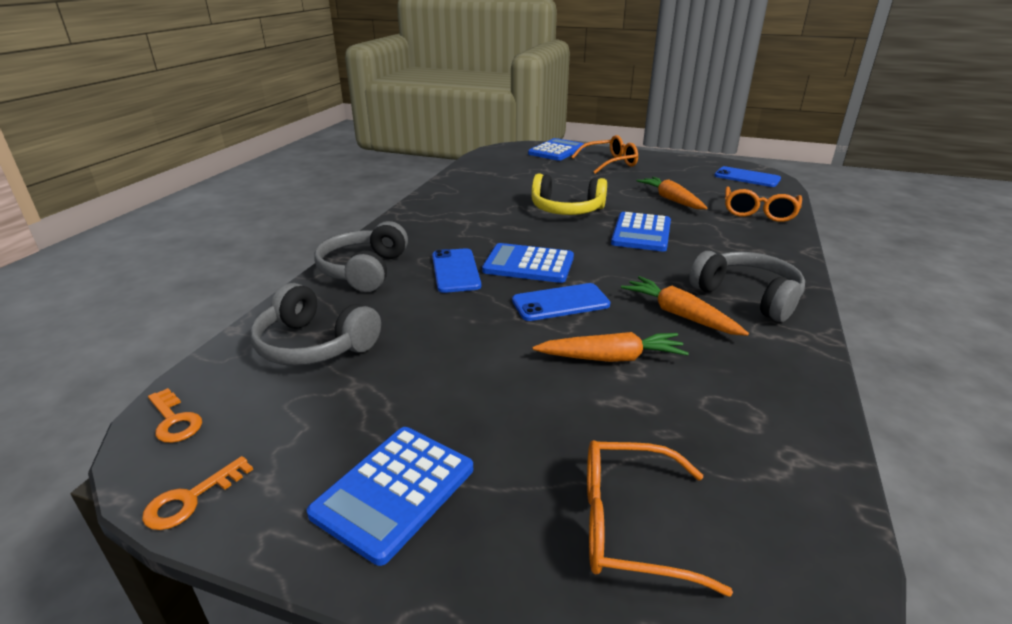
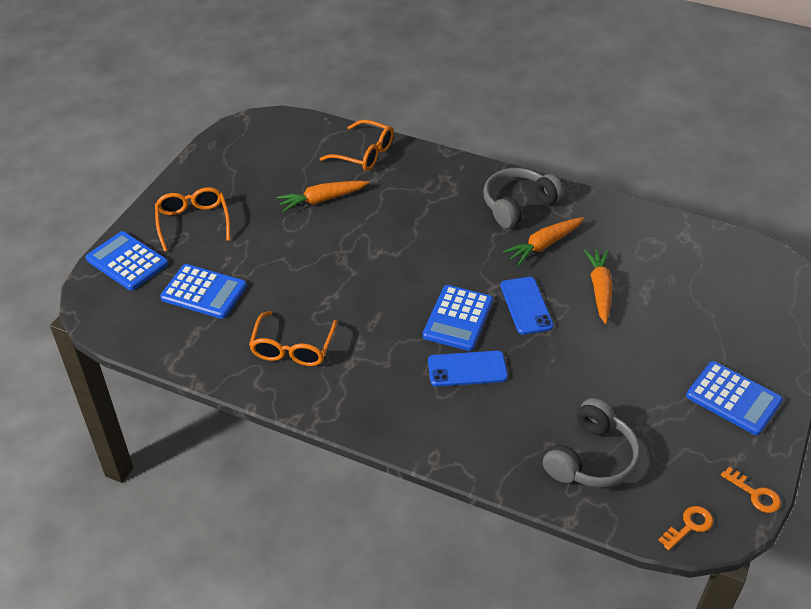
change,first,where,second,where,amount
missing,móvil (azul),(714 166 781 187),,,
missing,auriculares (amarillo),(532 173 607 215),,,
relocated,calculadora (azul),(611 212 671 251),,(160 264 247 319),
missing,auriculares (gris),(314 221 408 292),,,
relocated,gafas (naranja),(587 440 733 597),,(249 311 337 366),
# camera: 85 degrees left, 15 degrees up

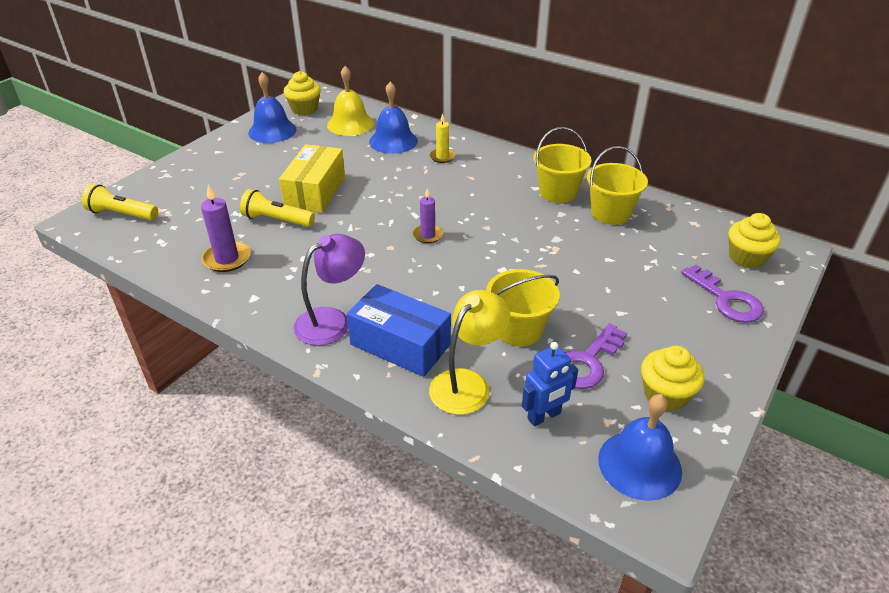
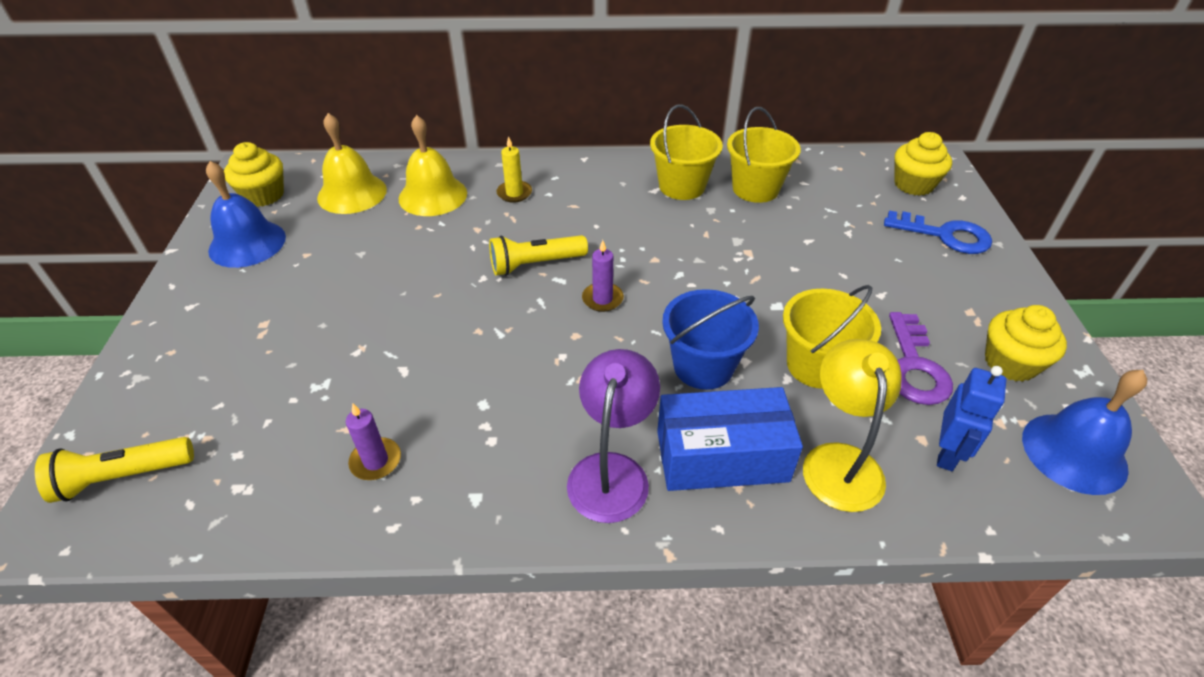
change,first,where,second,where,amount
colour,campana (azul),(369 81 418 154),campana (amarillo),(399 115 467 216),
missing,caja (amarillo),(279 144 345 213),,,
size,vela (morado),(201 185 251 272),,(346 403 401 480),x0.66
relocated,lámpara de mano (amarillo),(240 189 315 227),,(489 235 588 276),
colour,llave (morado),(681 265 764 323),llave (azul),(884 211 992 254),
appeared,,,balde (azul),(662 289 759 390),
# camera: 35 degrees left, 5 degrees up

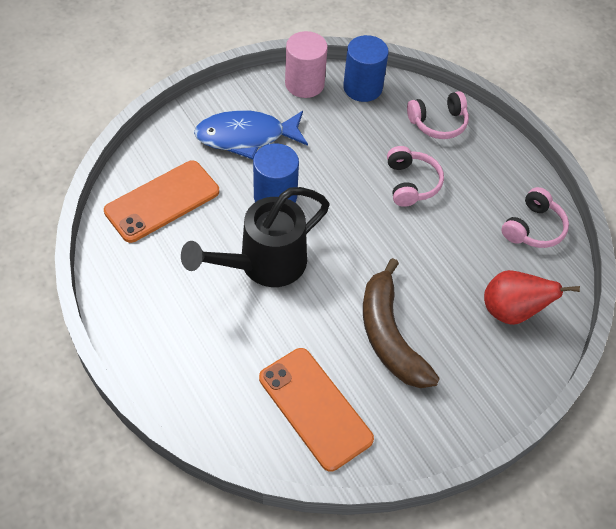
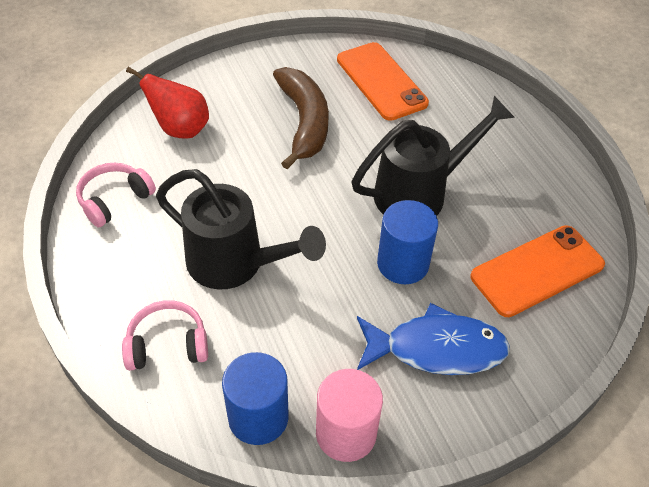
change,first,where,second,where,amount
exchanged,auriculares (rosa),(387 146 444 207),regadera (negro),(156 169 326 289),
# camera: 170 degrees left, 5 degrees down

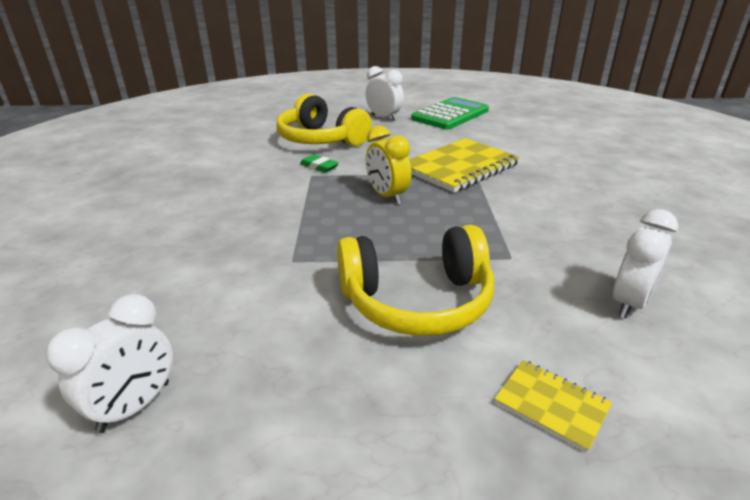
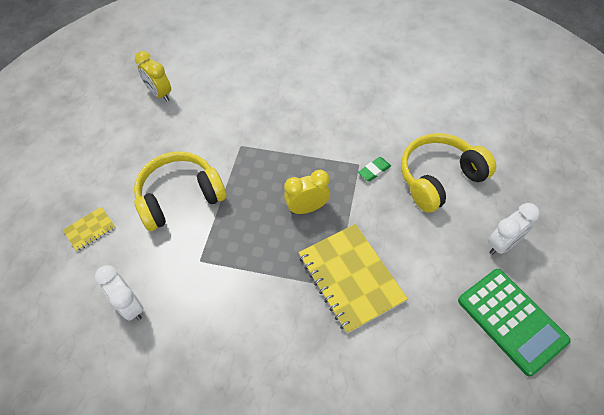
change,first,where,second,where,amount
spun,auriculares (amarillo),(337 225 494 336),,(134 151 227 231),60 degrees clockwise
colour,despertador (blanco),(46 294 173 433),despertador (amarillo),(135 51 171 102),
# camera: 105 degrees right, 25 degrees up

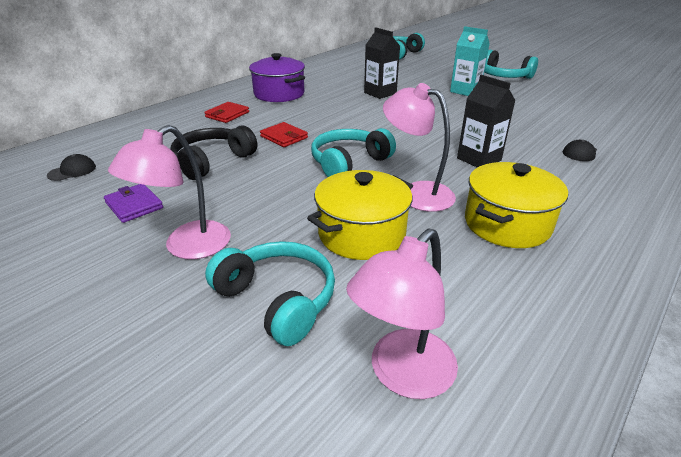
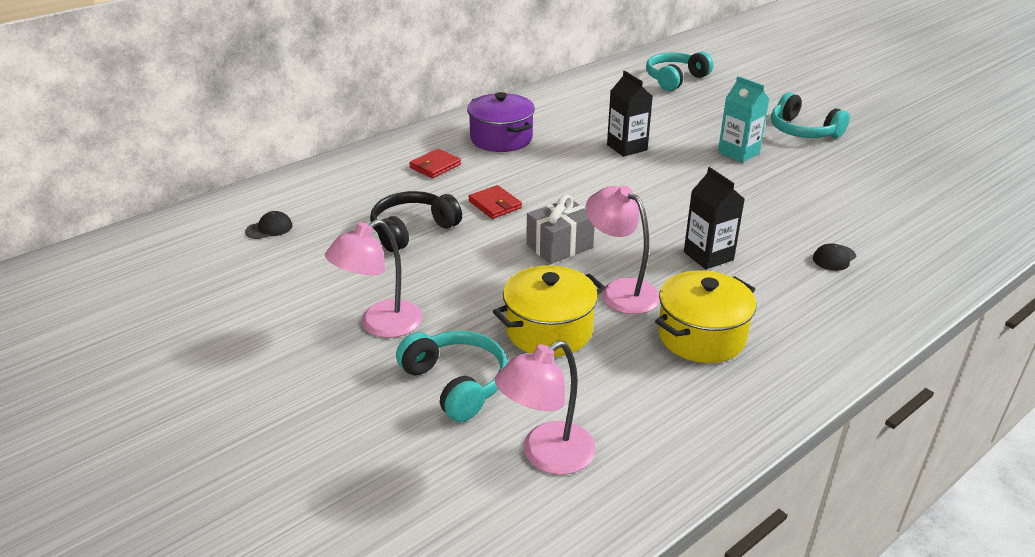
change,first,where,second,where,amount
exchanged,auriculares (turquesa),(311 128 396 177),regalo (gris),(527 195 595 264),
missing,cartera (morado),(104 184 163 223),,,
# camera: 10 degrees right, 0 degrees up

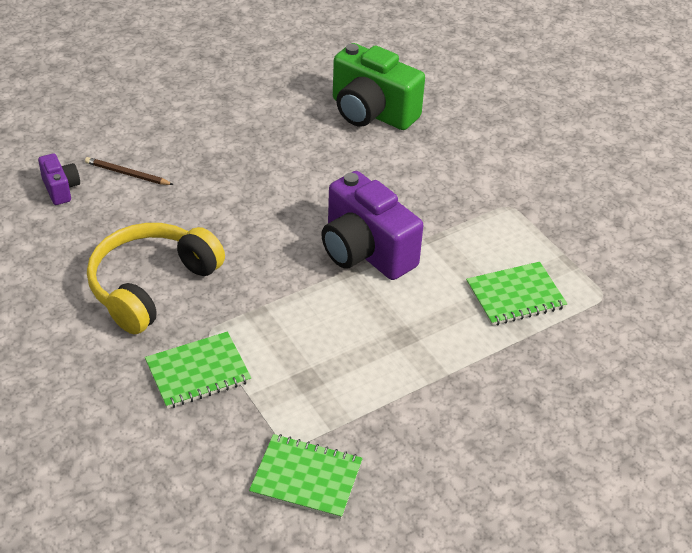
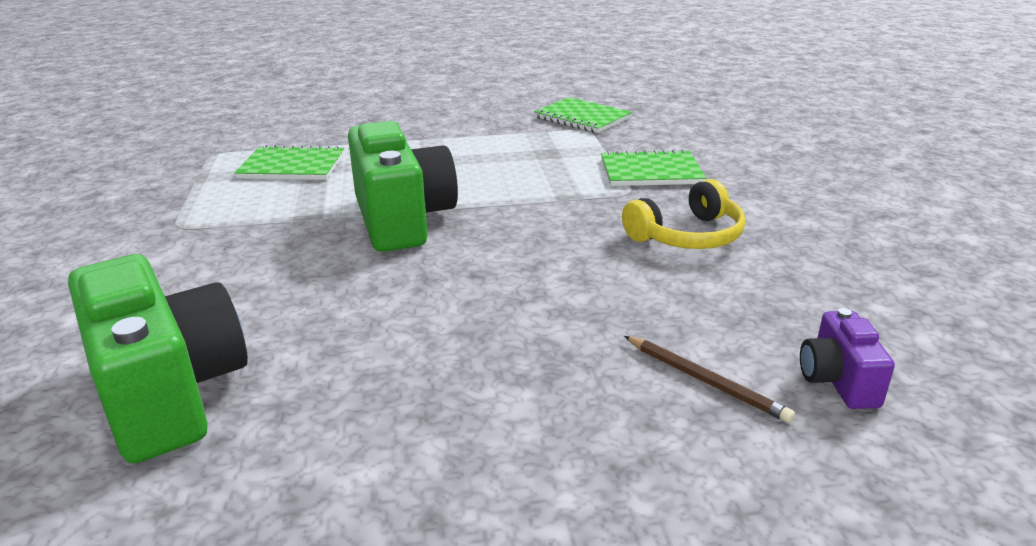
change,first,where,second,where,amount
colour,cámara (morado),(321 171 423 280),cámara (verde),(348 121 458 252),
size,auriculares (amarillo),(87 223 225 334),,(622 179 746 249),x0.66
# camera: 155 degrees left, 15 degrees down

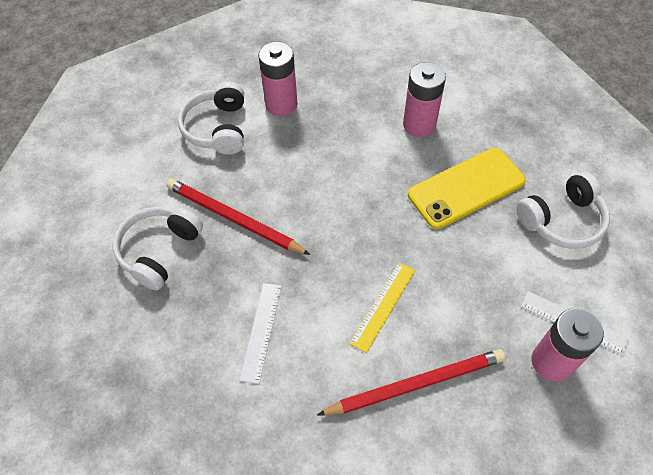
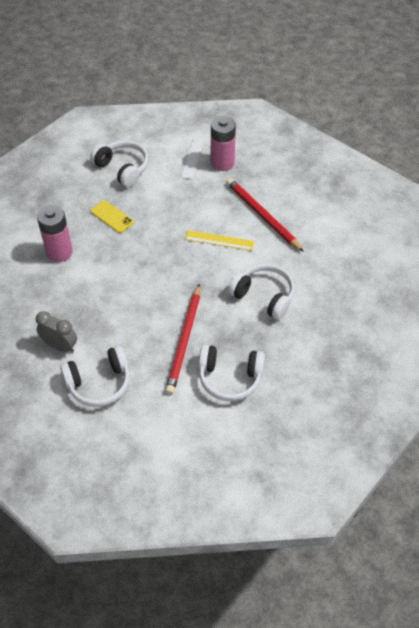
change,first,where,second,where,amount
exchanged,pila (rosa),(258 42 297 116),despertador (gris),(36 311 77 353),
size,móvil (amarillo),(408 148 526 229),,(90 200 134 233),x0.55
exchanged,regla (blanco),(239 283 282 384),auriculares (blanco),(228 264 295 320),
# camera: 110 degrees left, 5 degrees down

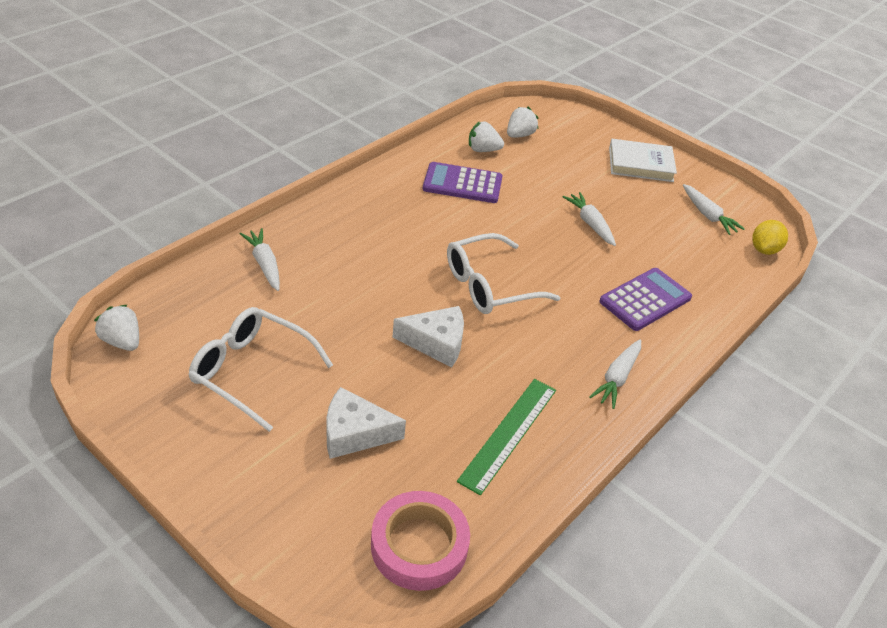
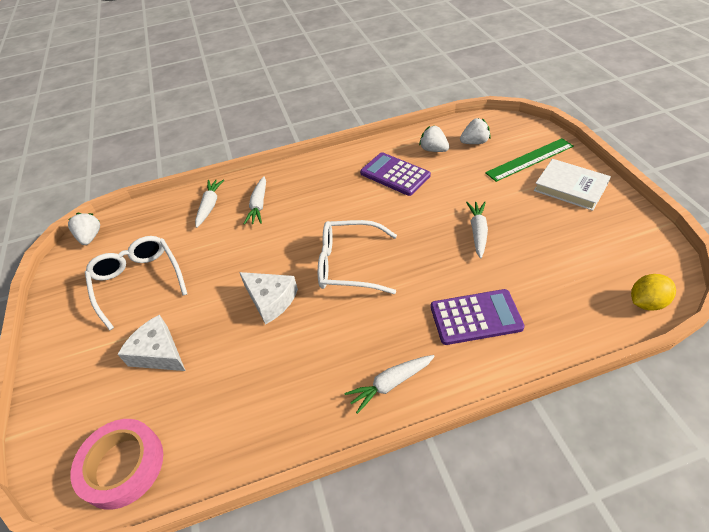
change,first,where,second,where,amount
relocated,zanahoria (blanco),(683 184 745 235),,(244 176 266 225),
relocated,regla (verde),(457 379 556 495),,(485 138 574 182),
# camera: 40 degrees right, 5 degrees up

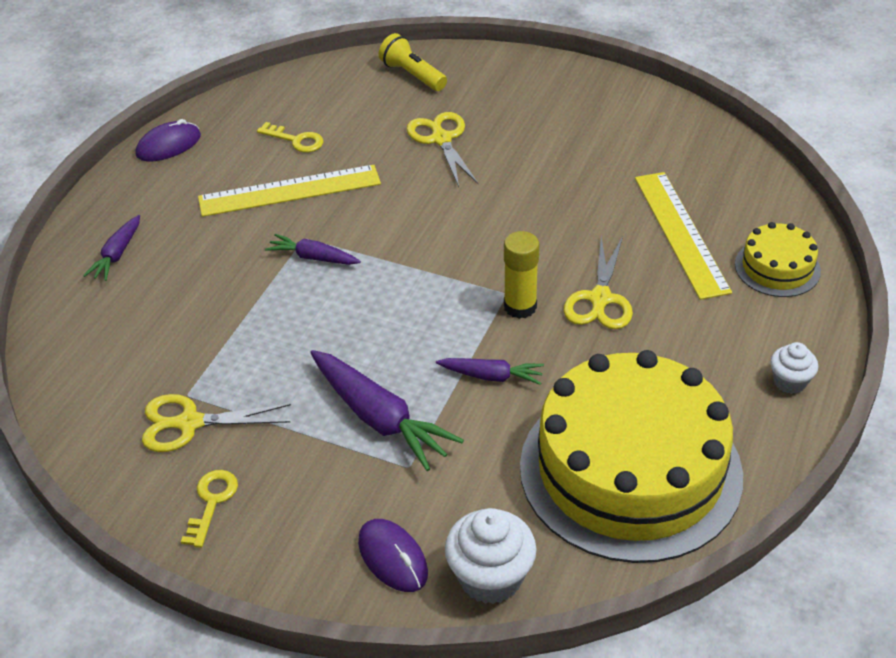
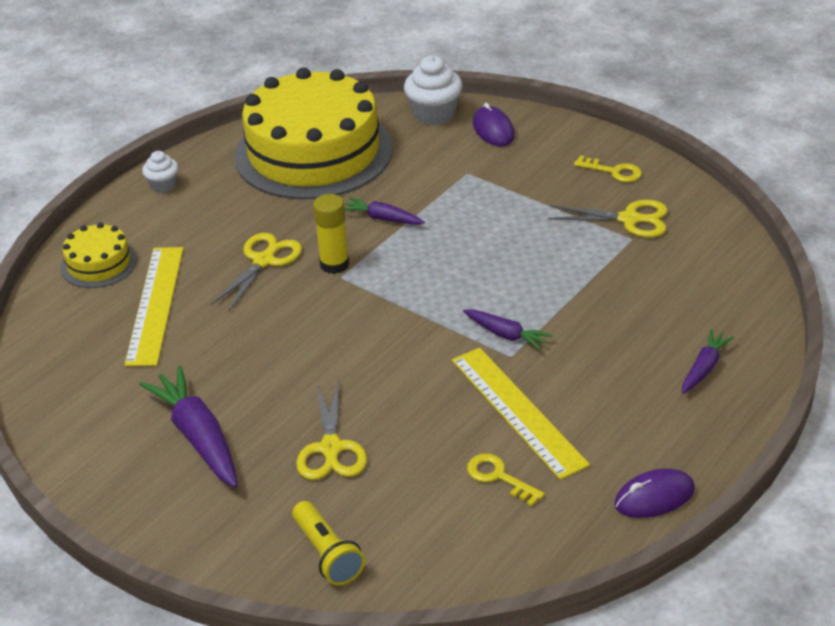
change,first,where,second,where,amount
spun,regla (amarillo),(198 165 381 217),,(452 348 590 480),60 degrees clockwise
relocated,zanahoria (morado),(310 350 464 471),,(139 366 238 488),
spun,llave (amarillo),(181 470 238 548),,(574 155 642 182),90 degrees counterclockwise
# camera: 165 degrees left, 5 degrees down

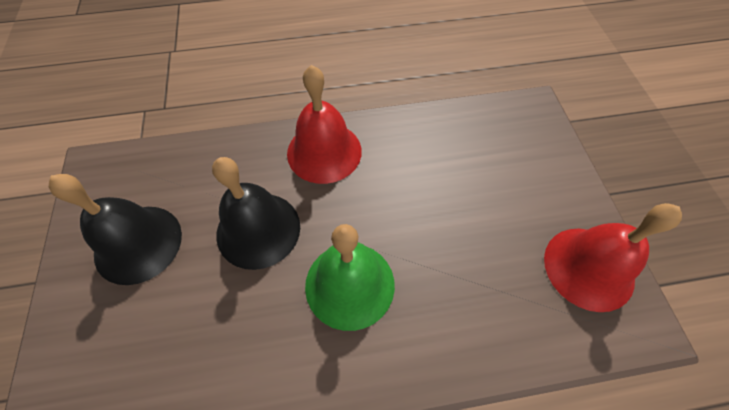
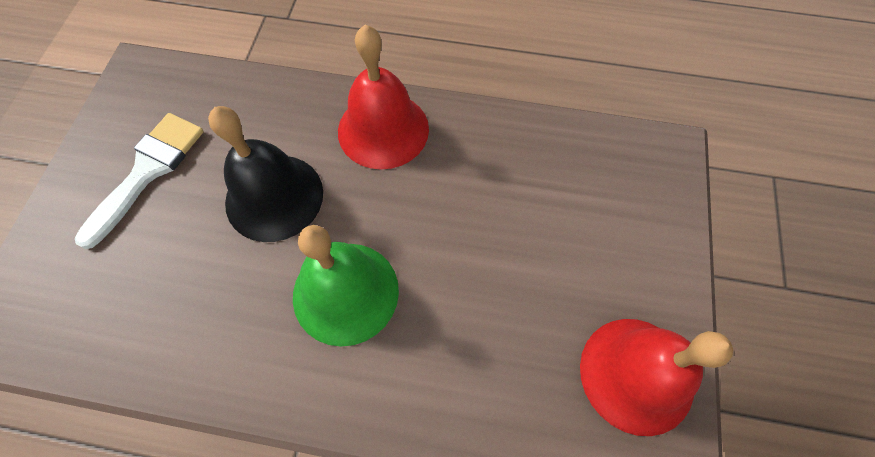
change,first,where,second,where,amount
exchanged,campana (negro),(49 174 182 285),pincel (blanco),(75 113 204 249),
# camera: 20 degrees right, 5 degrees up

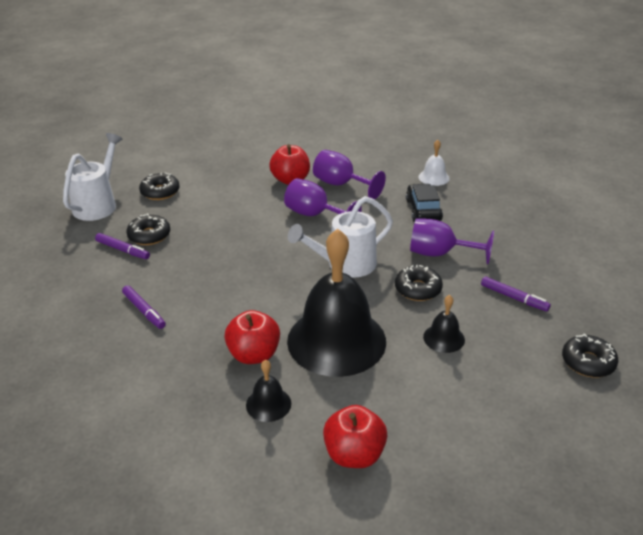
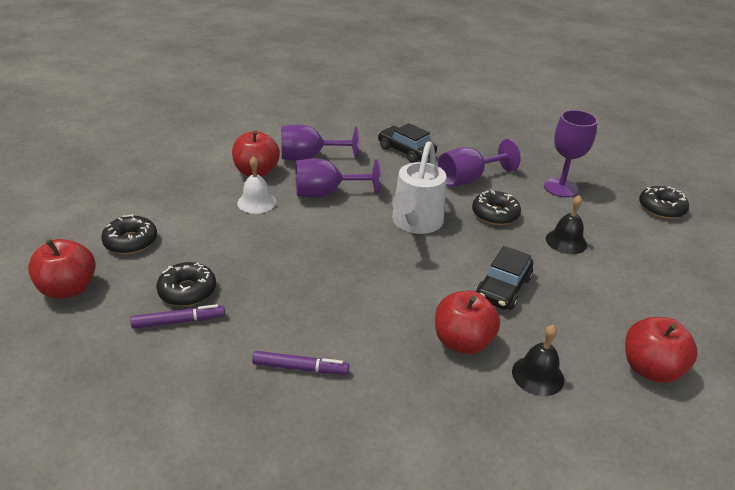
change,first,where,second,where,amount
exchanged,regadera (blanco),(63 133 122 221),manzana (rojo),(28 239 96 299),
relocated,campana (blanco),(419 140 450 186),,(237 156 276 214),
exchanged,campana (negro),(287 229 386 377),coche (negro),(476 246 533 310),
exchanged,rotulador (morado),(481 277 551 311),copa (morado),(544 110 598 197),
# camera: 45 degrees left, 0 degrees up

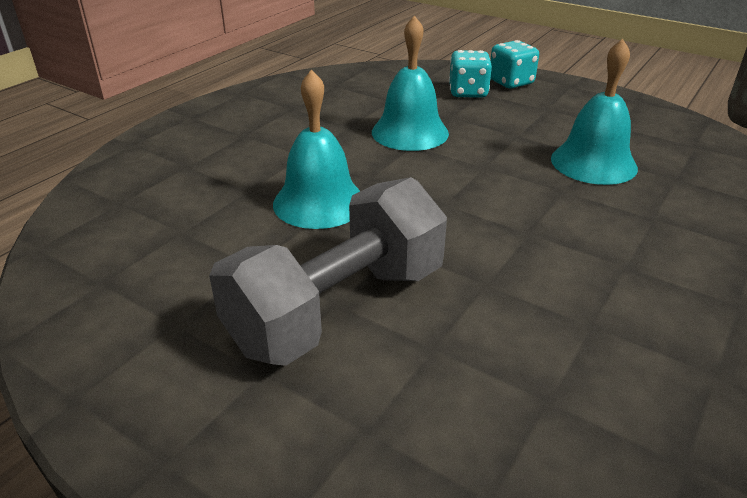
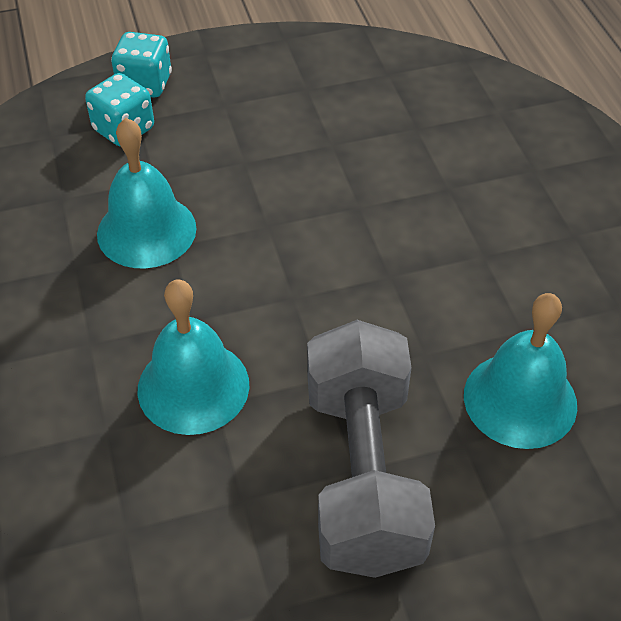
change,first,where,second,where,amount
relocated,campana (turquesa),(551 39 638 185),,(464 293 577 449),
# camera: 50 degrees left, 15 degrees up

